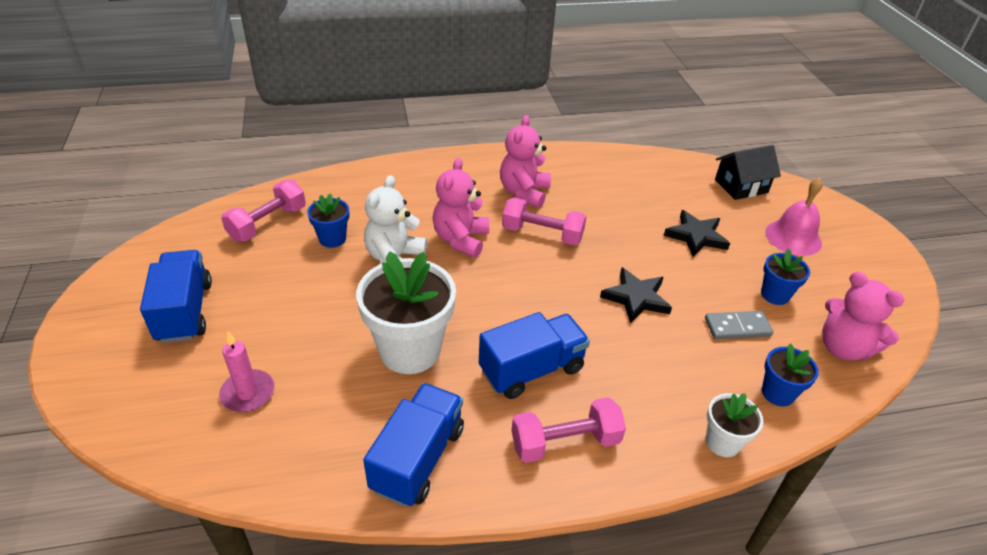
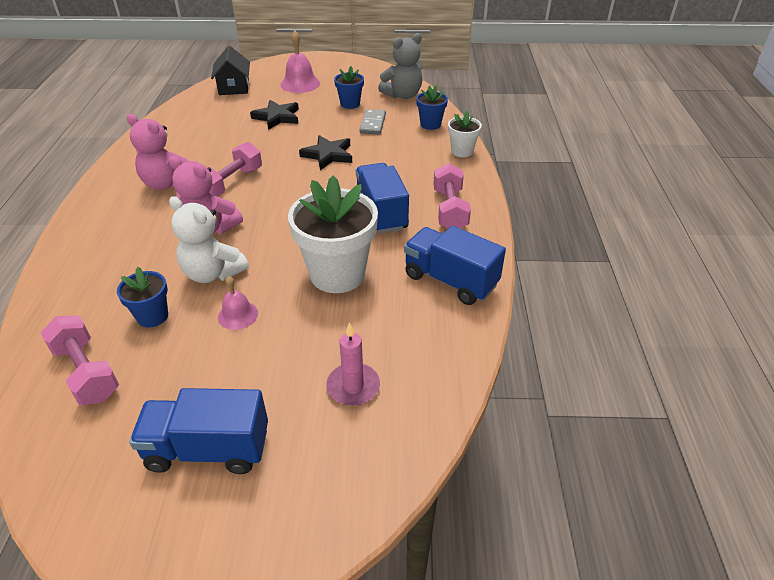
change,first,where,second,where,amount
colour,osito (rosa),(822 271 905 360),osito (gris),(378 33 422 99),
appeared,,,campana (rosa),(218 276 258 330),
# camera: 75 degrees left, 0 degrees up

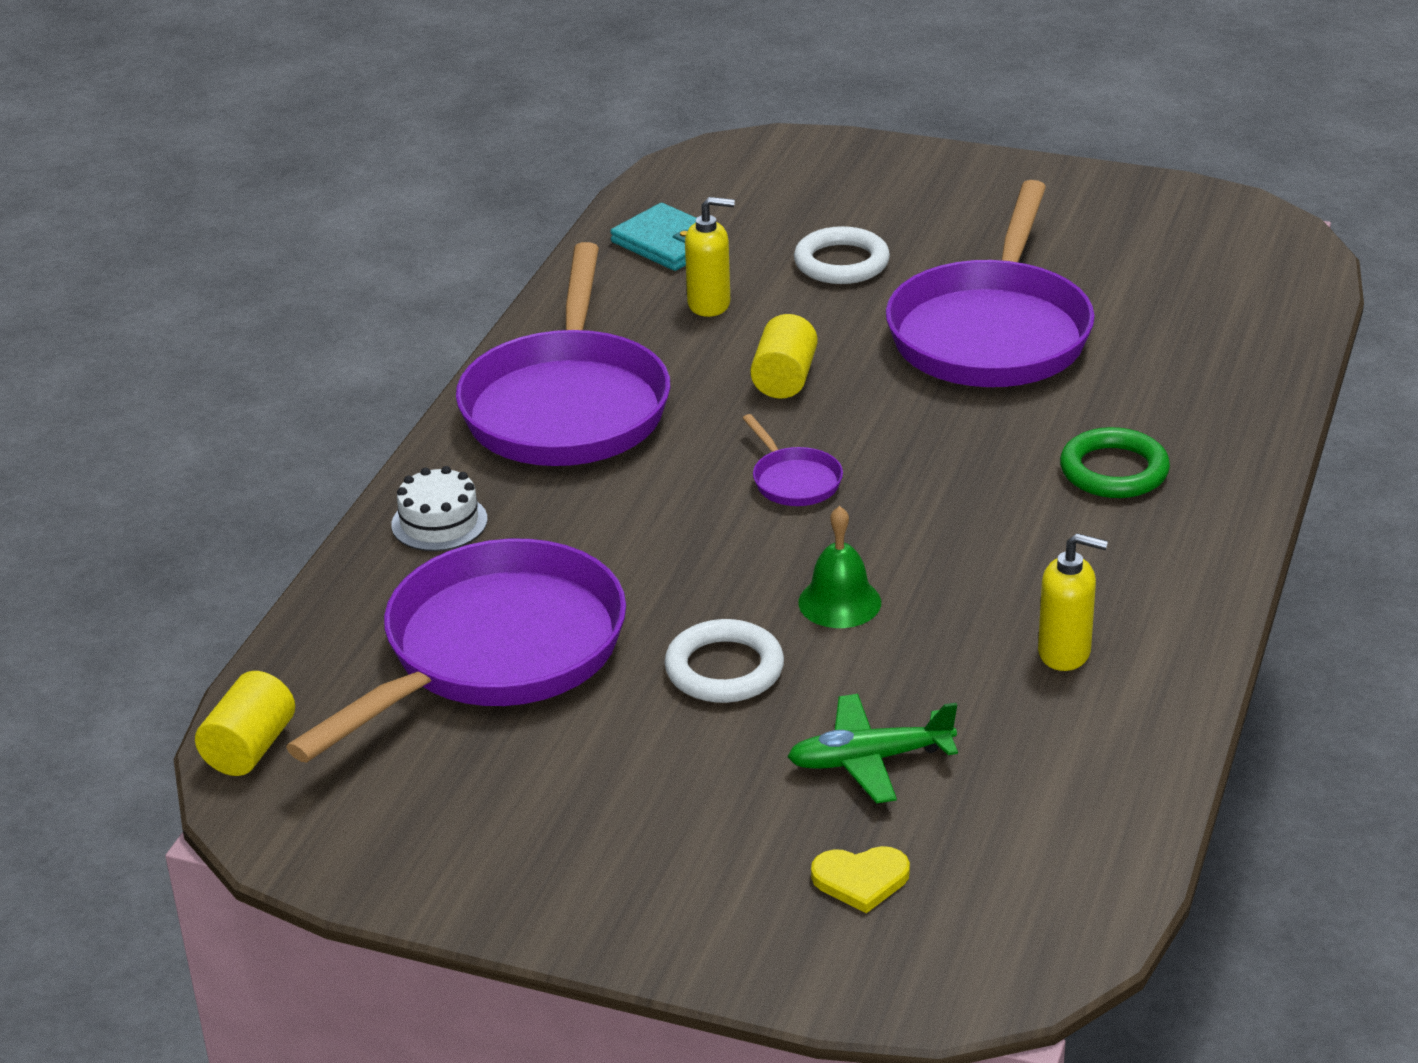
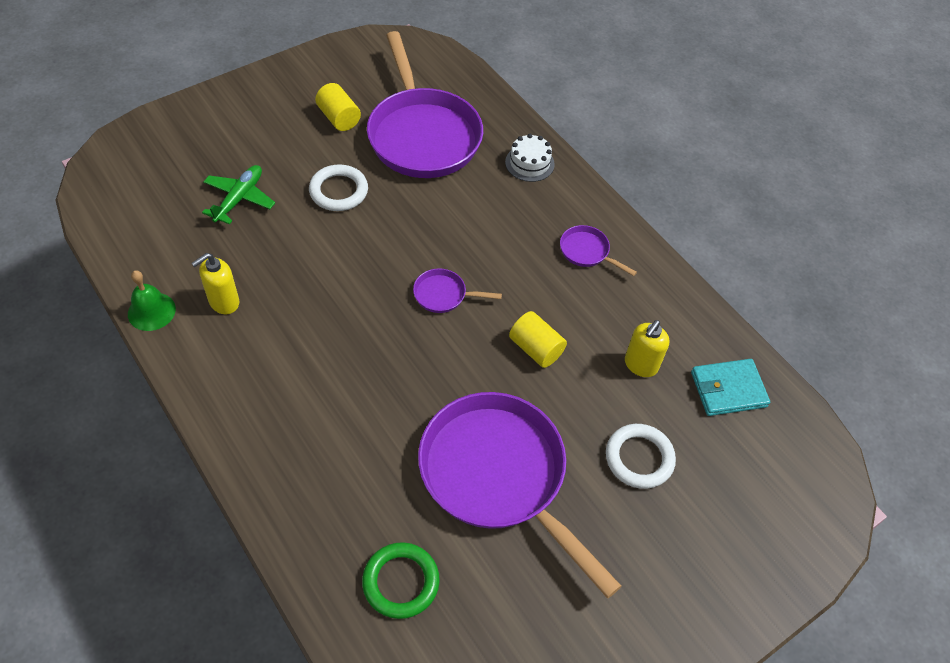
change,first,where,second,where,amount
size,sartén (morado),(456 242 670 466),,(560 225 637 276),x0.40
relocated,anillo (verde),(1060 427 1170 498),,(362 542 440 619),
relocated,campana (verde),(798 506 881 628),,(128 271 176 331),
relocated,cilindro (amarillo),(195 671 295 776),,(315 83 361 131),
missing,corazón (amarillo),(811 846 910 913),,,
# camera: 120 degrees right, 20 degrees up

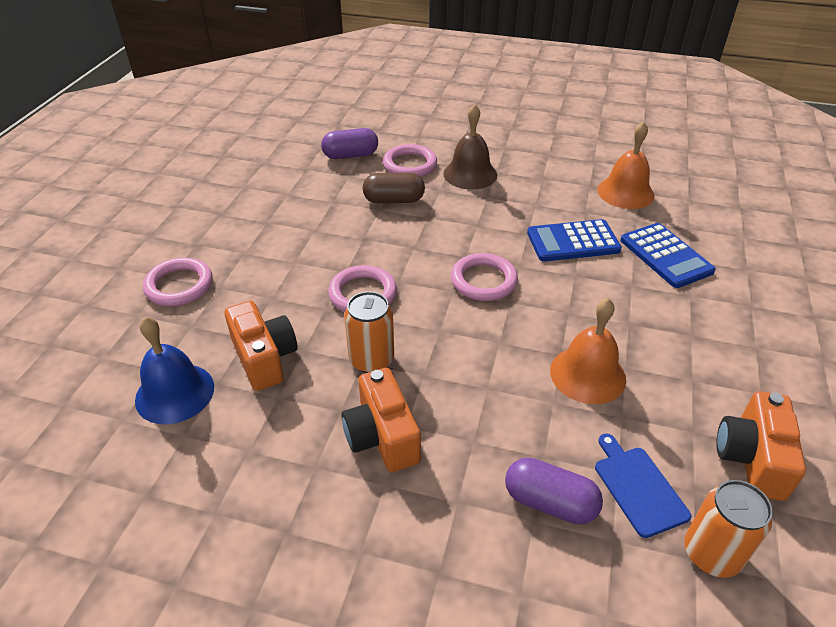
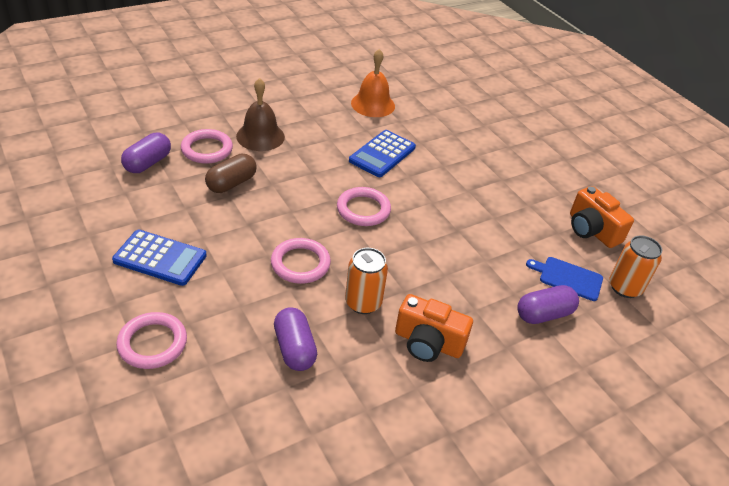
change,first,where,second,where,amount
relocated,calculadora (azul),(620 223 716 288),,(112 230 207 286),
missing,campana (naranja),(550 298 626 404),,,
exchanged,cámara (naranja),(225 301 298 391),cápsula (morado),(274 307 317 371),
missing,campana (azul),(135 317 214 424),,,
# camera: 50 degrees left, 0 degrees up

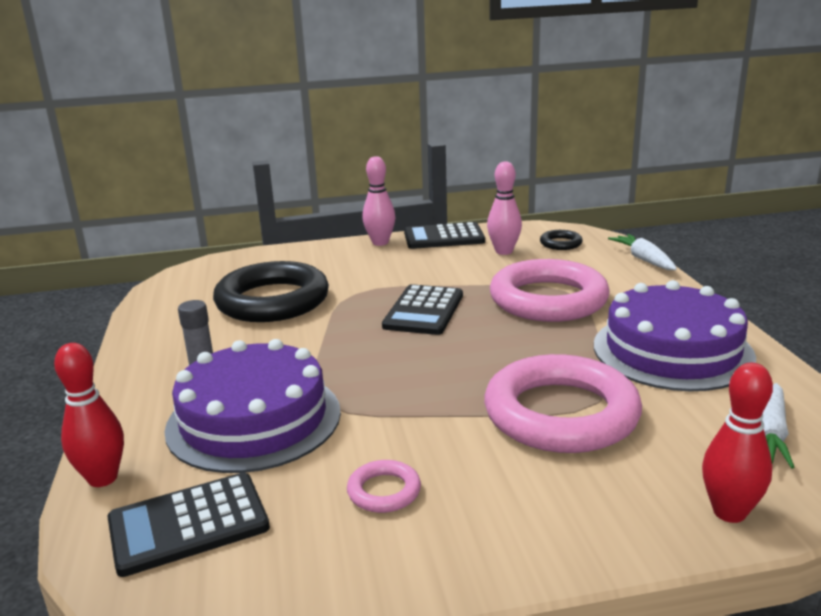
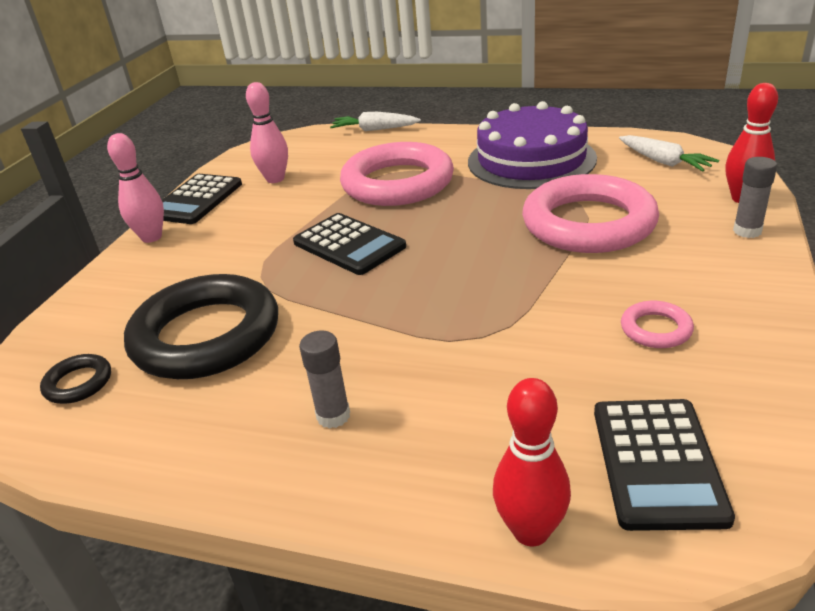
change,first,where,second,where,amount
relocated,anillo (negro),(540 230 583 250),,(40 354 111 404),
missing,tarta (morado),(164 339 341 473),,,
appeared,,,barra de pegamento (gris),(733 157 777 238),
# camera: 60 degrees left, 10 degrees up

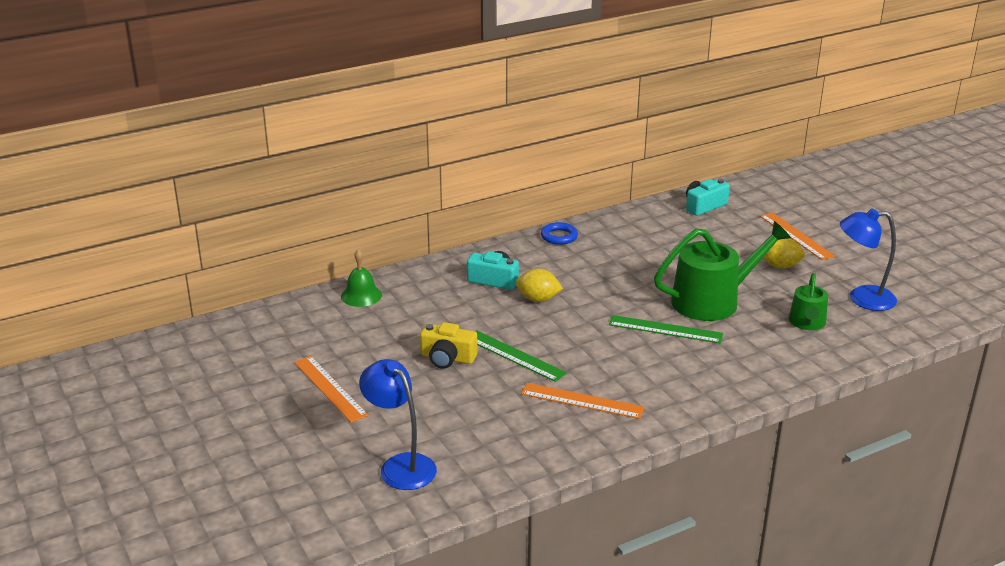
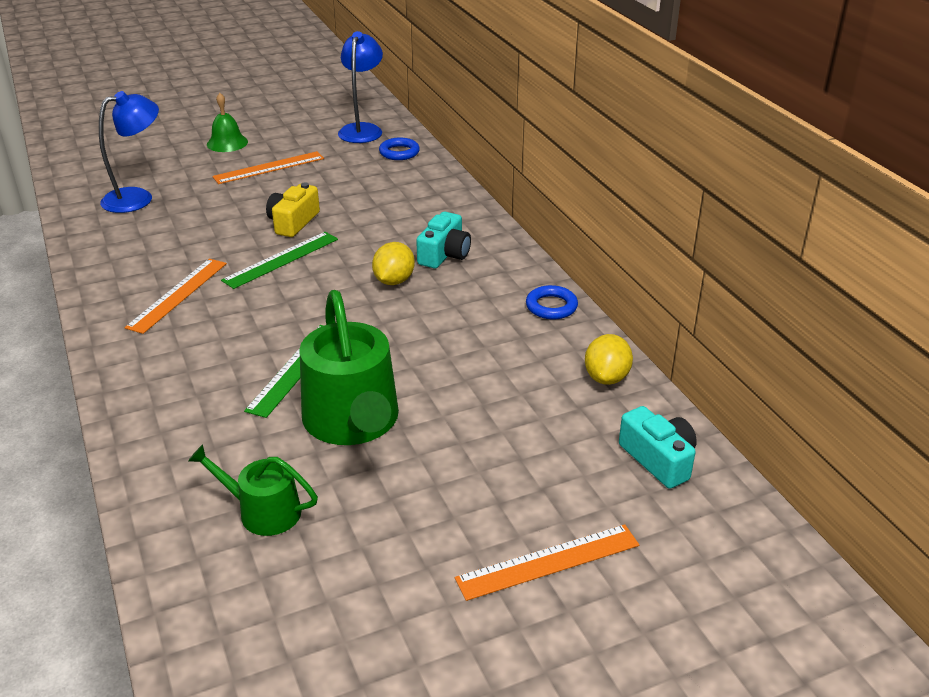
change,first,where,second,where,amount
relocated,lámpara (azul),(840 208 897 311),,(338 31 383 143),
relocated,limón (amarillo),(763 238 805 269),,(585 334 633 385),
relocated,campana (verde),(341 249 382 307),,(207 93 248 152),
appeared,,,anillo (azul),(379 138 420 160),
# camera: 95 degrees right, 5 degrees up

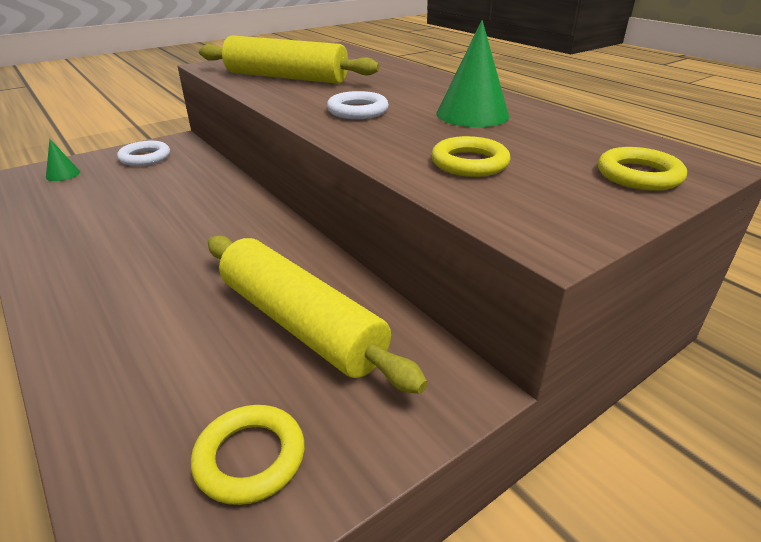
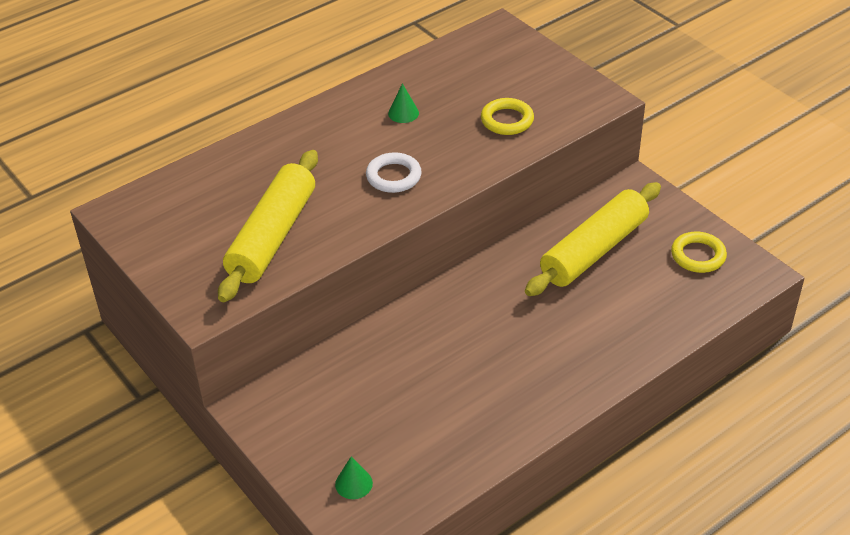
change,first,where,second,where,amount
size,cono (verde),(436 20 509 127),,(388 83 419 123),x0.51
missing,anillo (blanco),(117 141 170 166),,,
missing,anillo (amarillo),(598 147 687 191),,,
# camera: 90 degrees left, 10 degrees up

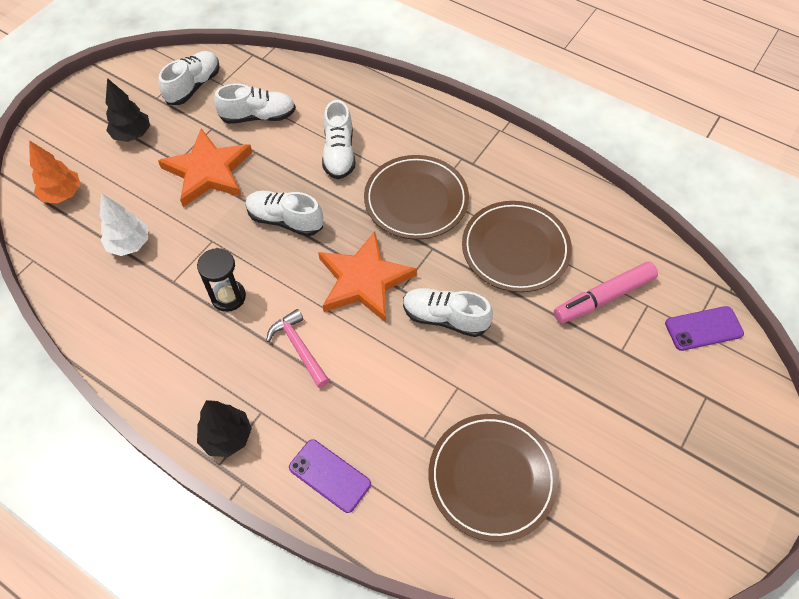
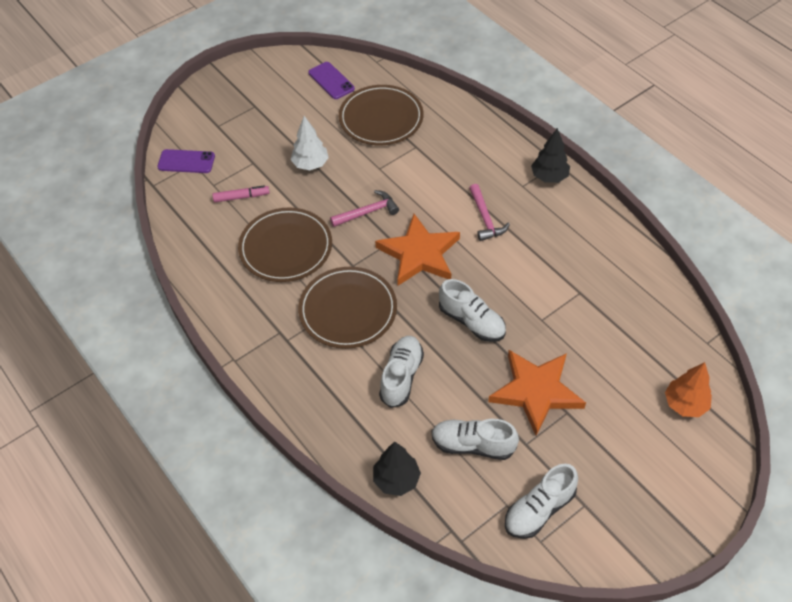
change,first,where,second,where,amount
relocated,árbol (negro),(105 78 150 142),,(373 442 421 496),
relocated,árbol (blanco),(100 193 148 256),,(291 116 329 170),
missing,reloj de arena (negro),(197 248 246 312),,,
size,rotulador (rosa),(554 262 658 323),,(212 186 270 202),x0.61
exchanged,zapato (blanco),(403 288 493 337),martillo (rosa),(330 190 399 227),
relocated,móvil (morado),(289 439 371 513),,(308 62 355 99),
# camera: 160 degrees left, 5 degrees down

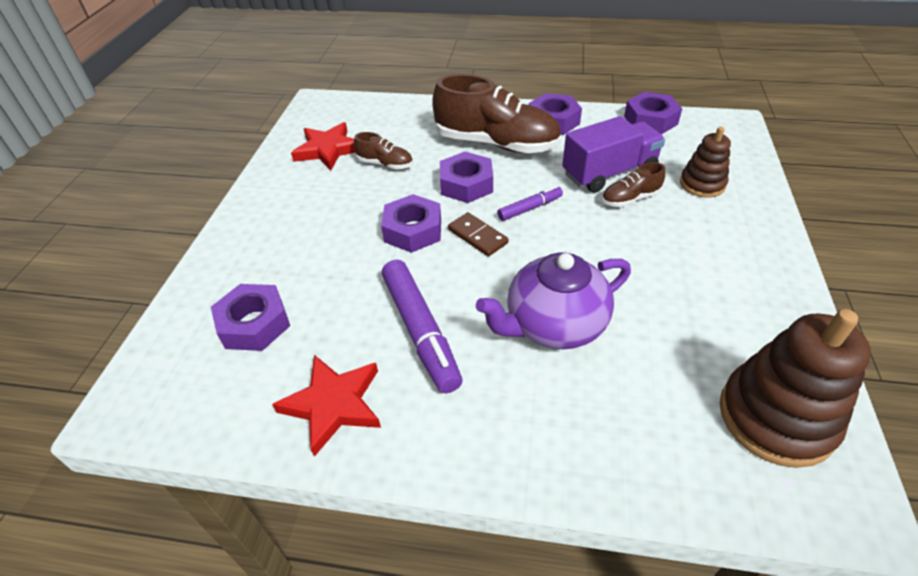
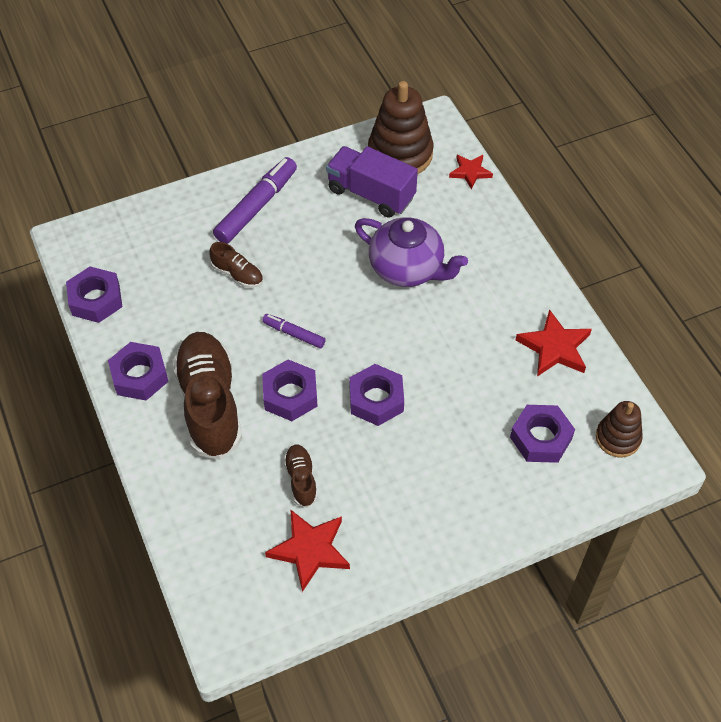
change,first,where,second,where,amount
relocated,camión (morado),(562 116 665 193),,(326 146 418 218),
relocated,juguete apilable (marrón),(680 127 731 197),,(596 401 643 457),
missing,ficha de dominó (marrón),(448 212 508 257),,,
relocated,rotulador (morado),(382 260 463 393),,(213 157 297 244),
appeared,,,estrella (rojo),(449 155 493 190),
# camera: 125 degrees left, 10 degrees up

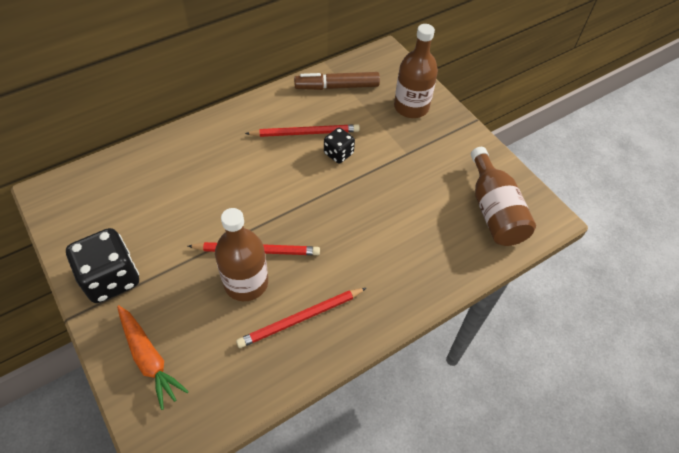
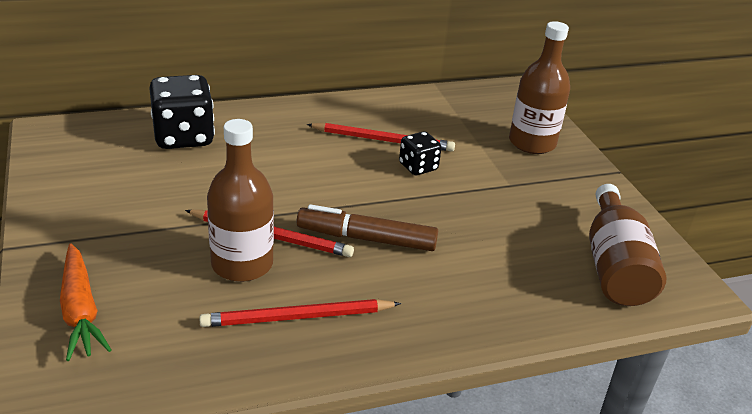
change,first,where,second,where,amount
relocated,rotulador (marrón),(294 72 380 90),,(296 204 438 251),
relocated,dado (negro),(66 228 139 303),,(149 75 215 149),
# camera: 15 degrees right, 20 degrees down

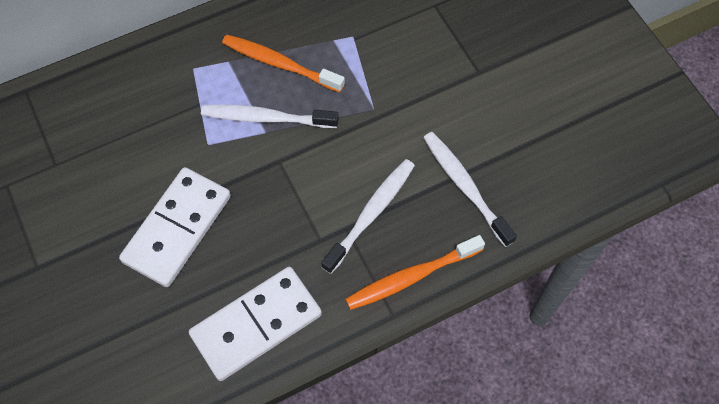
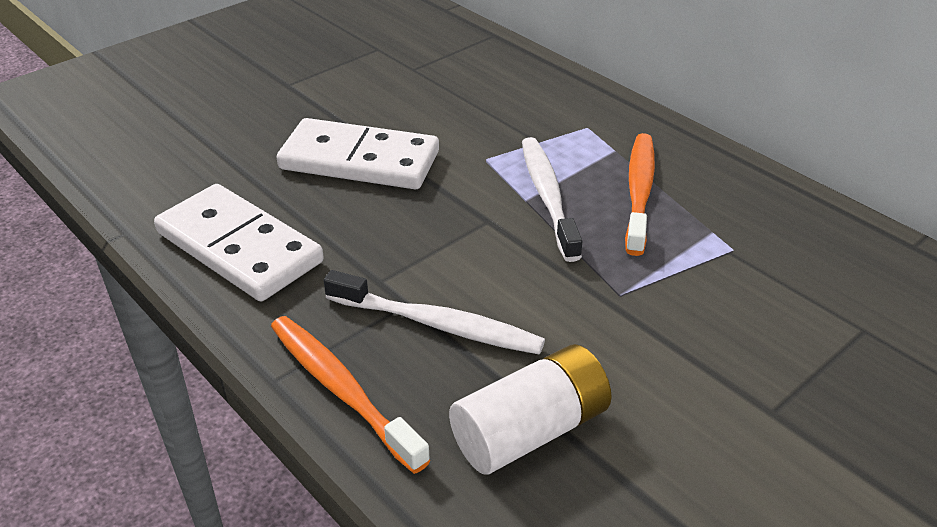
change,first,where,second,where,amount
exchanged,cepillo de dientes (blanco),(423 132 517 247),pila (blanco),(449 344 612 475),
# camera: 75 degrees right, 25 degrees down

